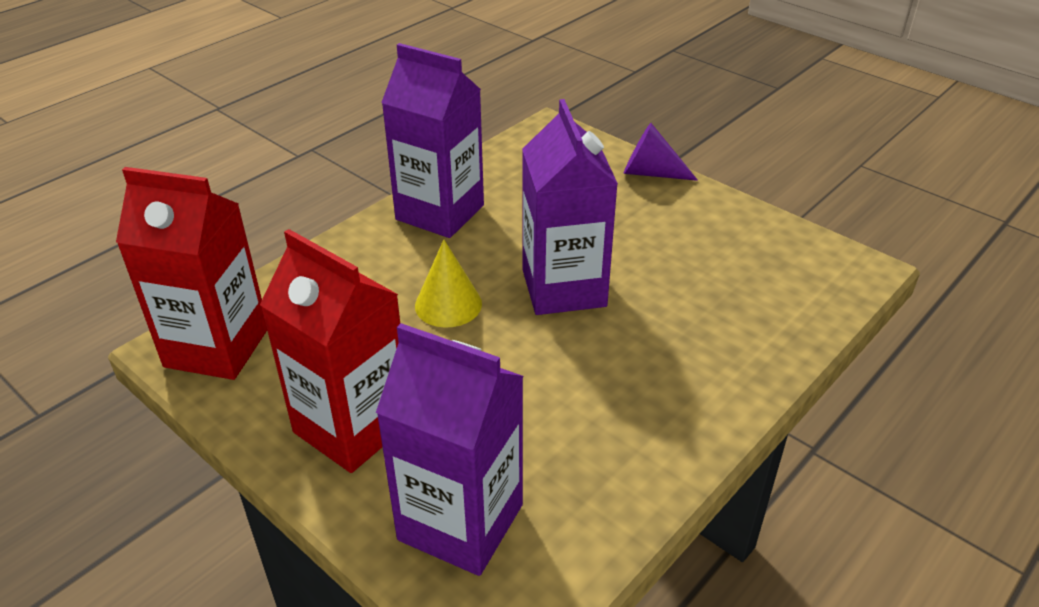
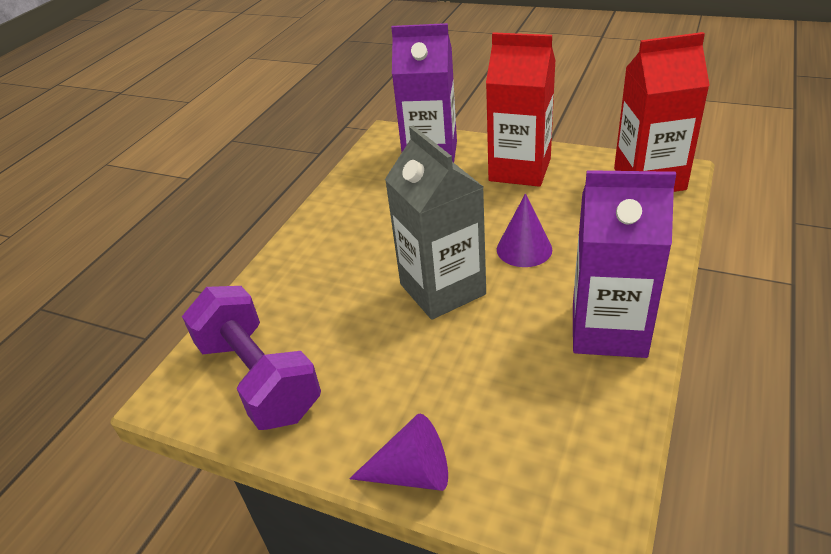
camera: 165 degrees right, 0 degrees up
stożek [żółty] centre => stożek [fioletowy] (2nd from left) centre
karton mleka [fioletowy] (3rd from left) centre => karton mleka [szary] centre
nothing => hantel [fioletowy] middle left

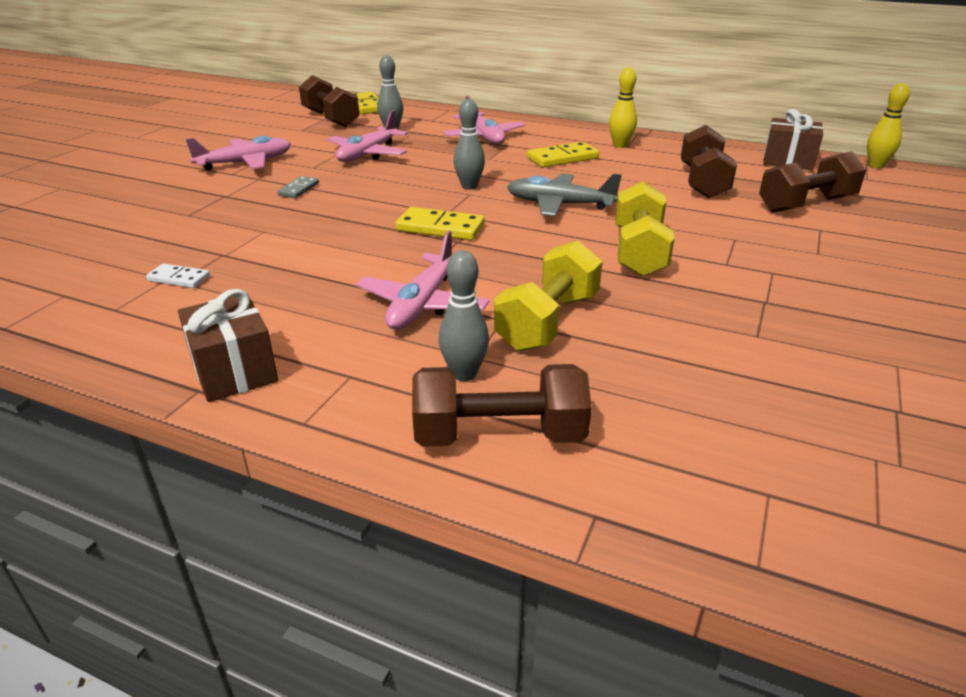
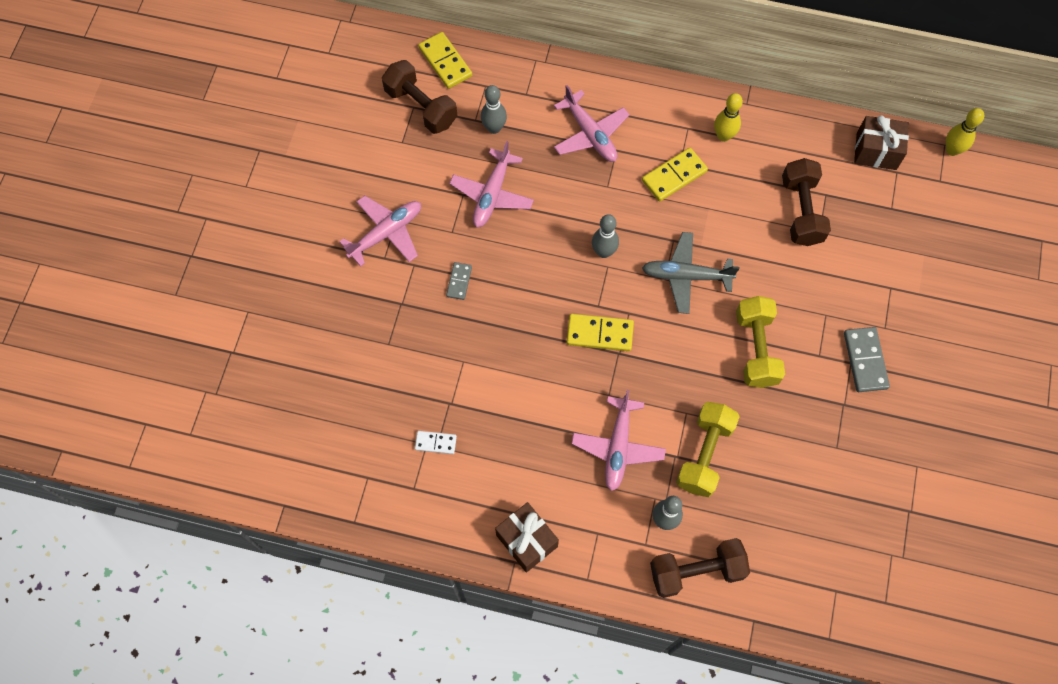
camera: 10 degrees left, 35 degrees up
hantel [brązowy] (4th from left) top right => nothing
nothing => kostka domina [szary] (2nd from left) middle right

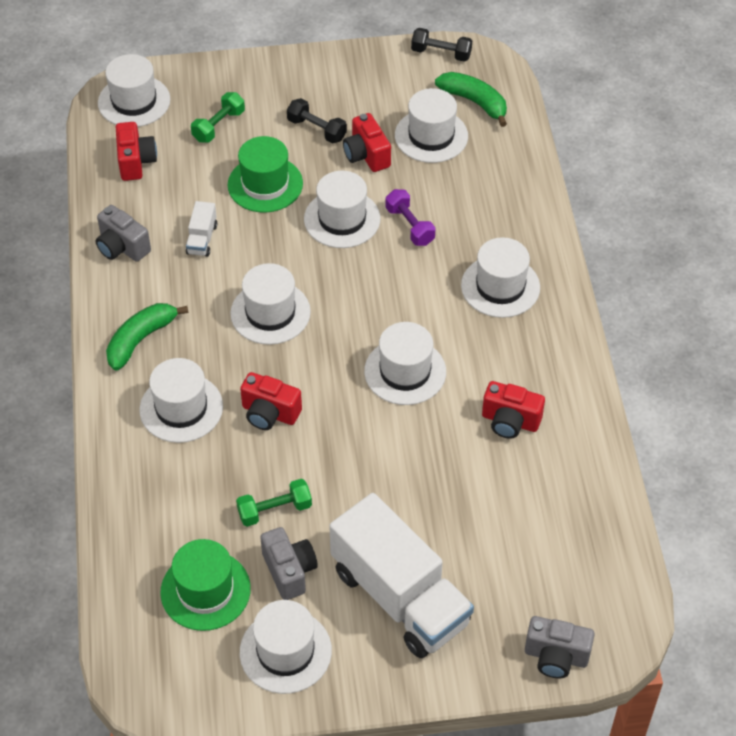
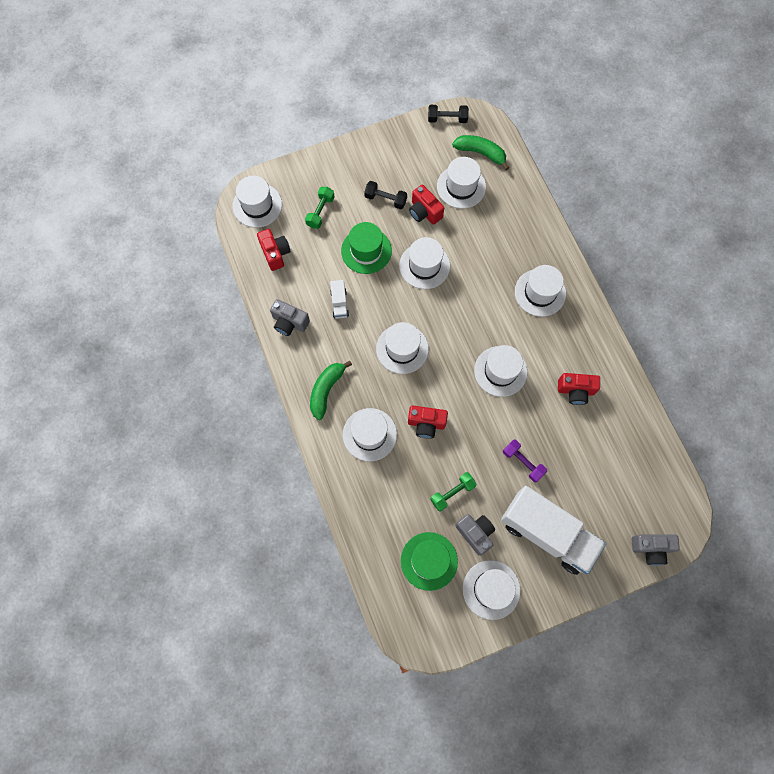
camera: 15 degrees left, 20 degrees up
hantel [fioletowy] top centre => hantel [fioletowy] middle right, move

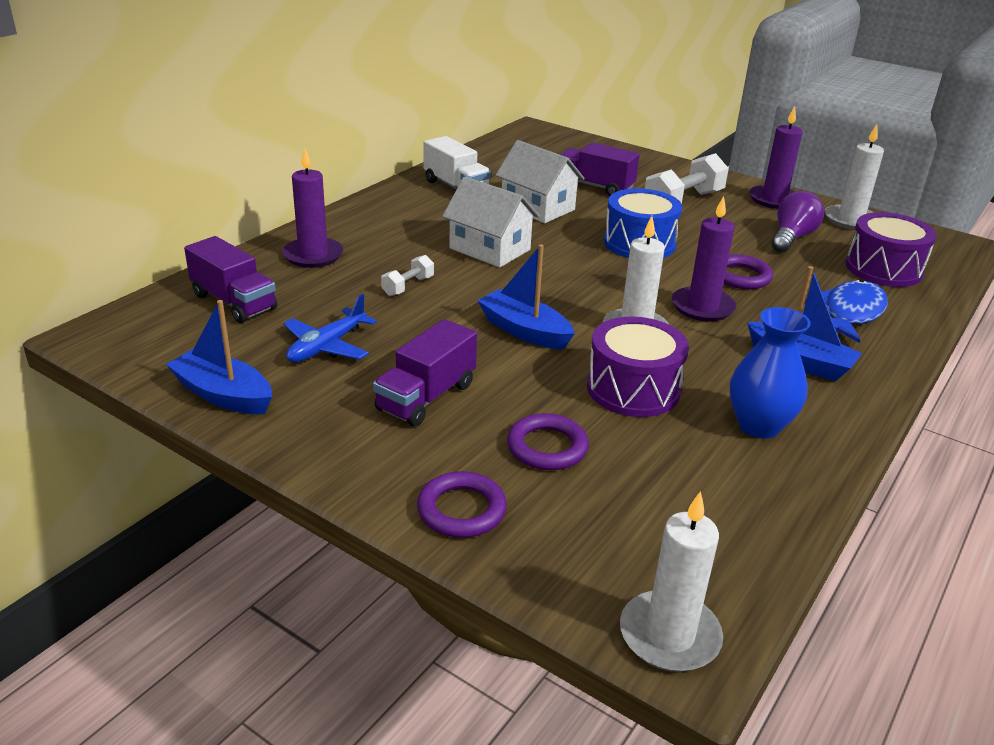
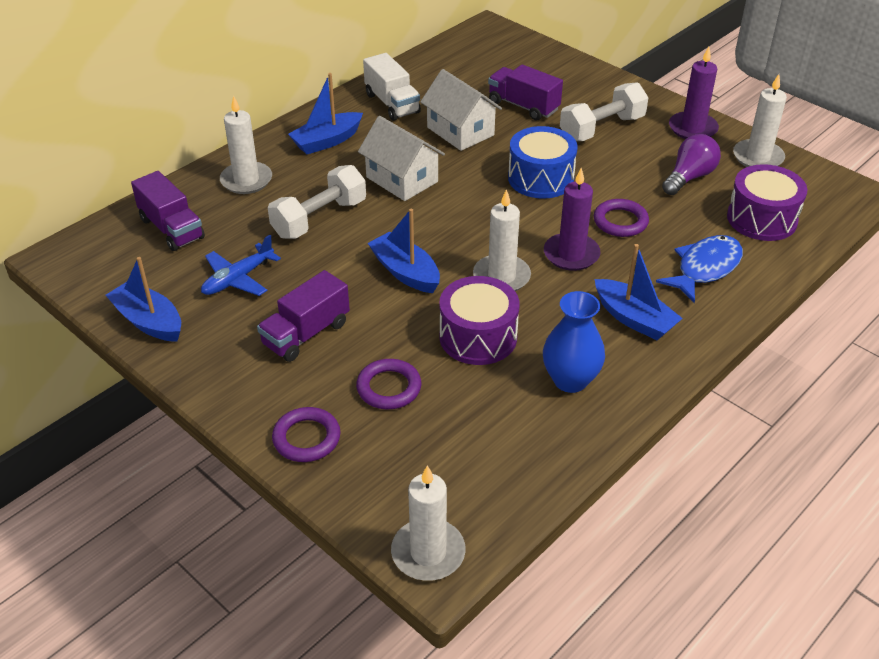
camera: 10 degrees right, 10 degrees up
świeca [fioletowy] (1st from left) top left => świeca [biały] (1st from left) top left
hantel [biały] (1st from left) centre => hantel [biały] (1st from left) top centre, x1.97
nothing => łódka [niebieski] (2nd from left) top centre

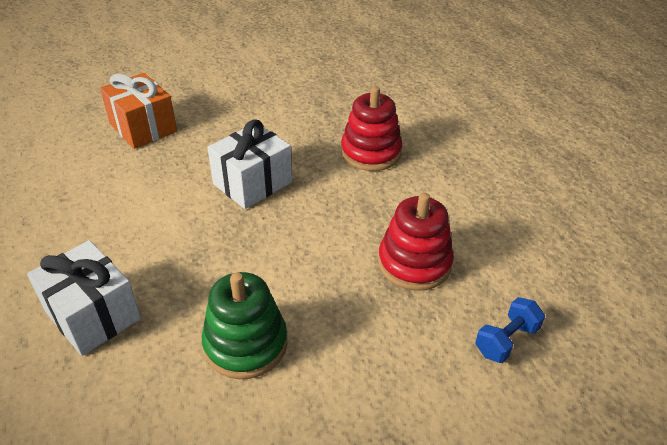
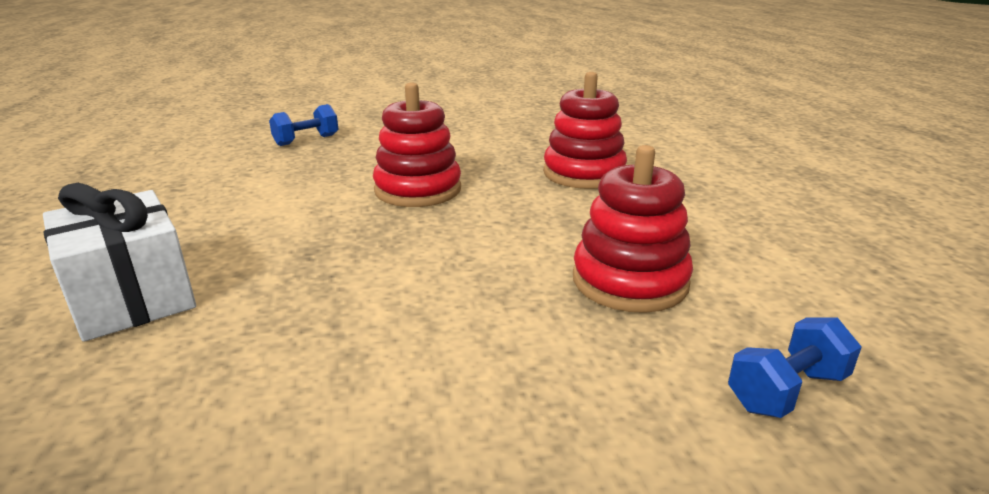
camera: 10 degrees right, 15 degrees down
prezent [pomarańczowy] top left => hantel [niebieski] (1st from left) top left
zabawka nakładanka [zielony] bottom centre => nothing
prezent [biały] (2nd from left) centre => zabawka nakładanka [czerwony] (1st from left) top centre

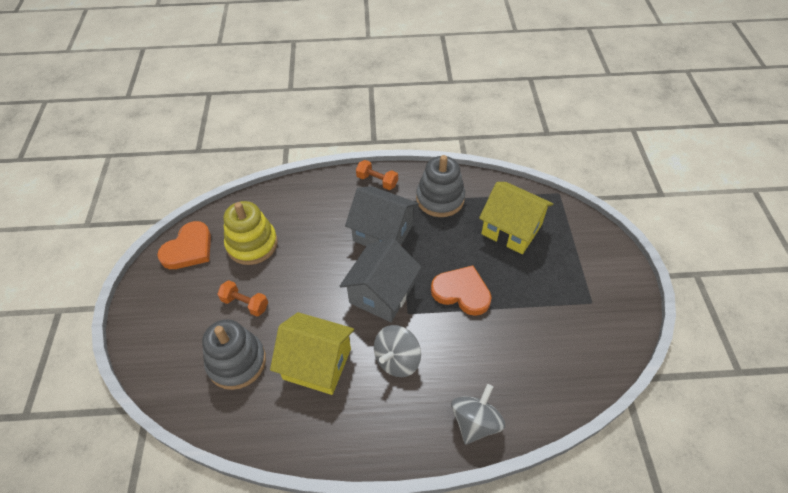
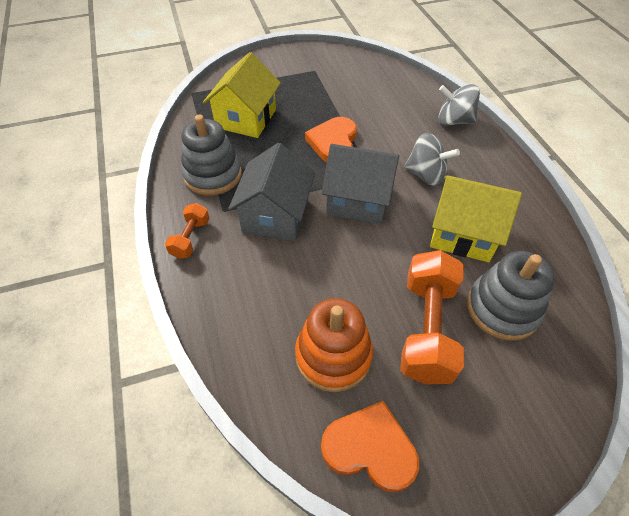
camera: 105 degrees left, 0 degrees up
hantel [pomarańczowy] (1st from left in the first image) middle left => hantel [pomarańczowy] (2nd from left) middle right, x1.93
zabawka nakładanka [żółty] middle left => zabawka nakładanka [pomarańczowy] bottom centre
domek [żółty] (1st from left in the first image) bottom centre => domek [żółty] (2nd from left) middle right, 75 degrees counterclockwise

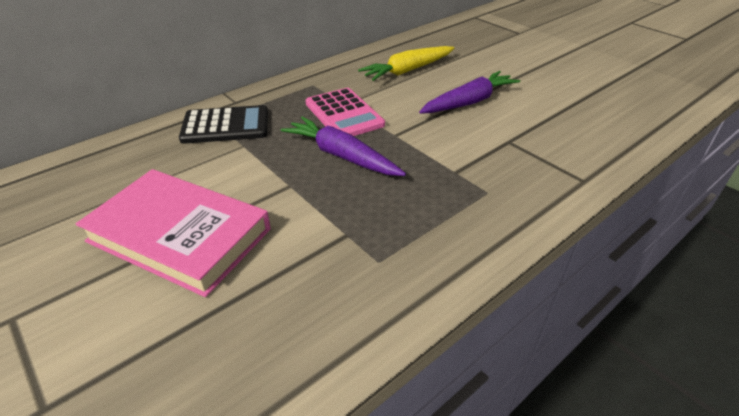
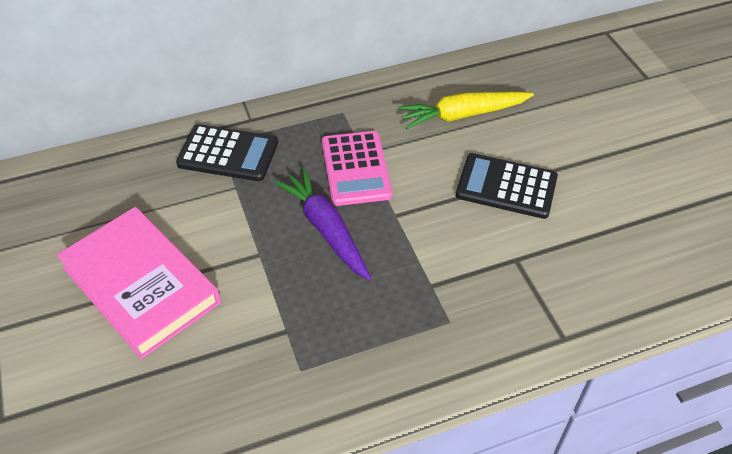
camera: 20 degrees right, 10 degrees up
marchewka [fioletowy] (2nd from left) top centre => kalkulator [czarny] (2nd from left) middle right

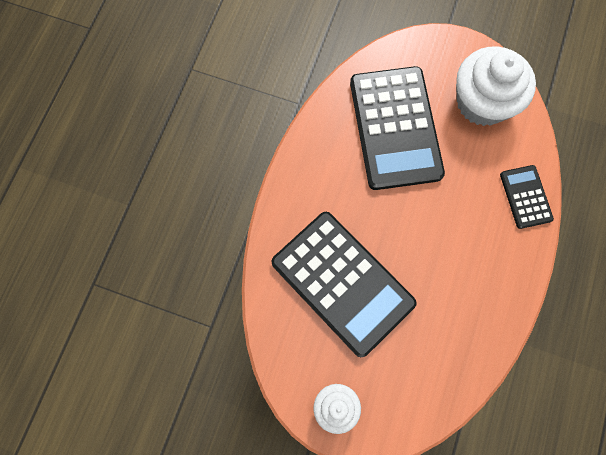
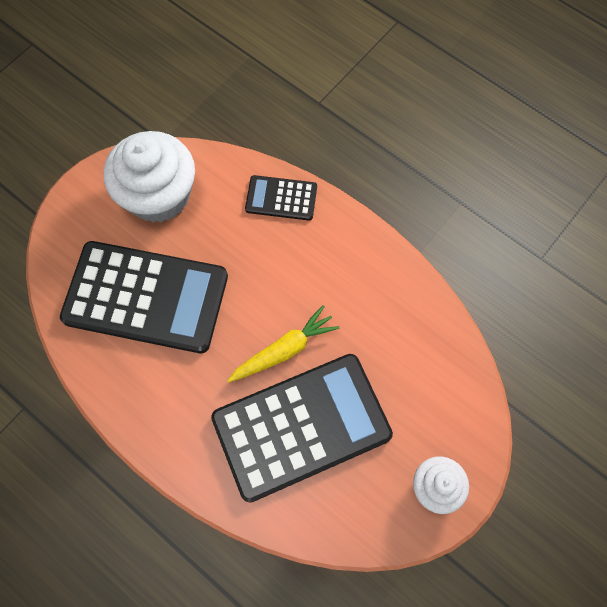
camera: 70 degrees left, 5 degrees down
nothing => marchewka [żółty] centre

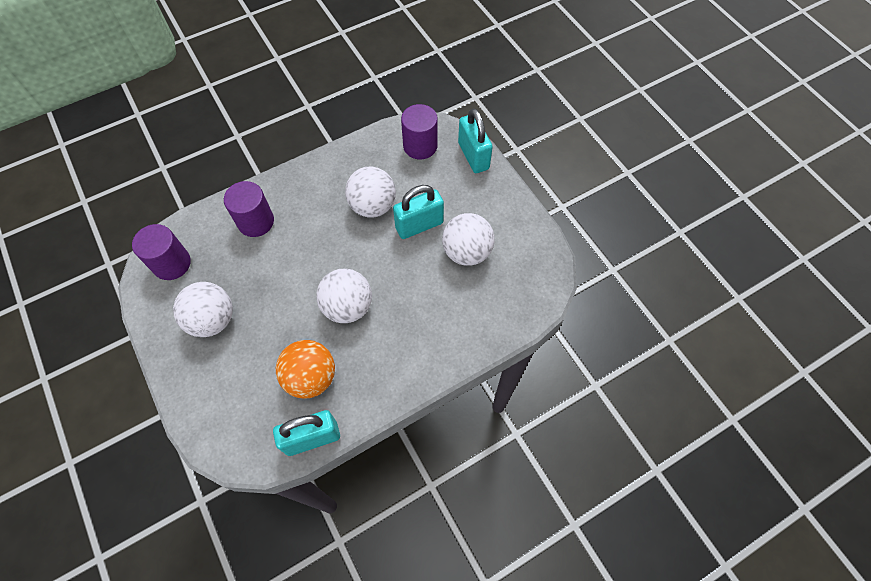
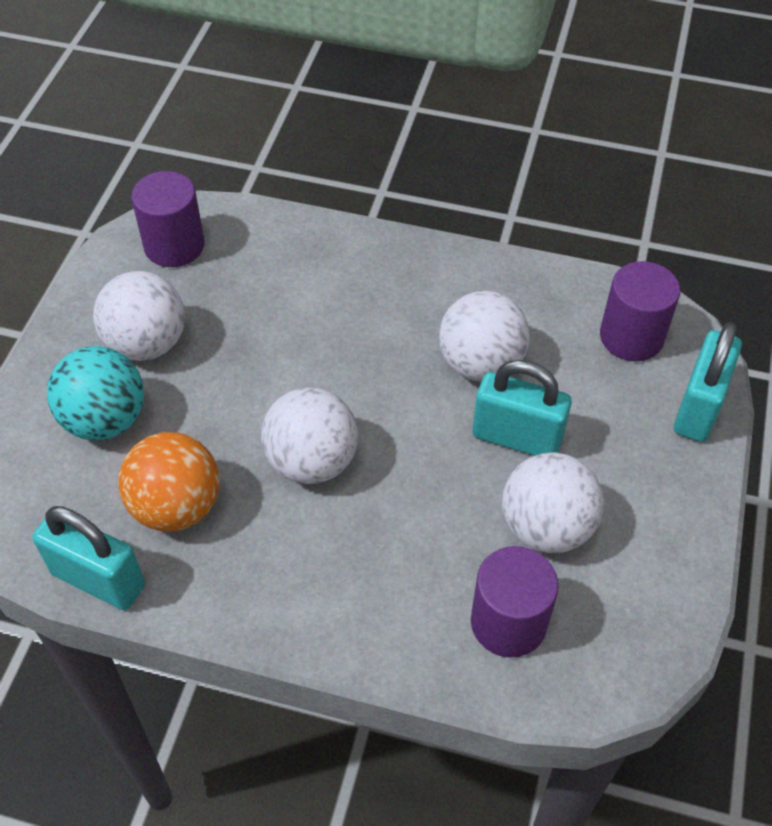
camera: 45 degrees right, 10 degrees down
walec [fioletowy] (2nd from left) middle left => walec [fioletowy] (2nd from left) bottom right, move
nothing => piłka [turkusowy] middle left

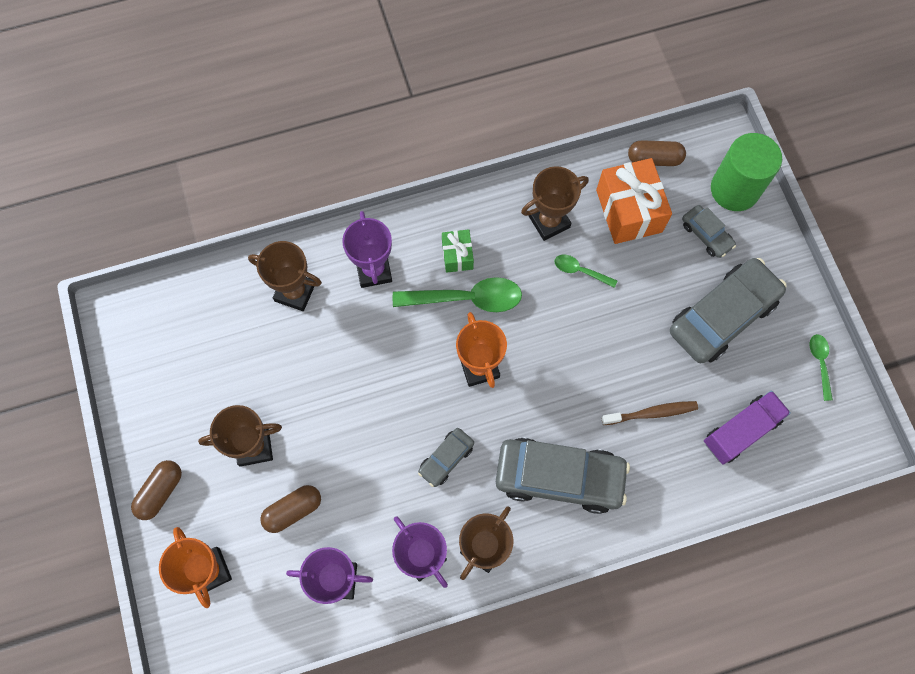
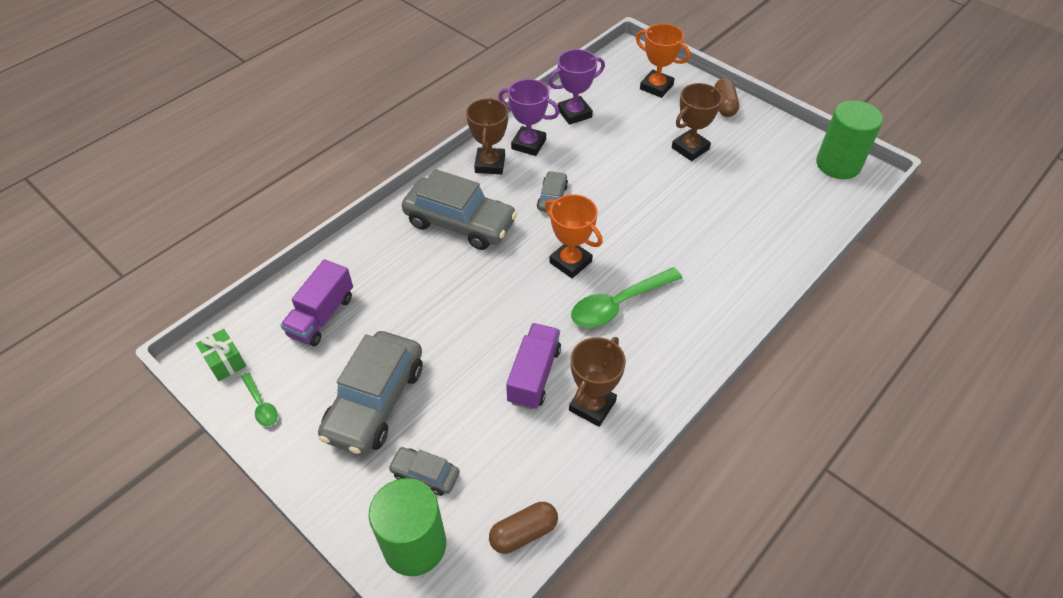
camera: 150 degrees right, 20 degrees down
puchar [brązowy] (2nd from left) middle left => nothing
kapsułka [brązowy] (2nd from left) bottom left => nothing
puchar [fioletowy] (2nd from left) centre => nothing
prezent [zielony] centre => prezent [zielony] middle left, move
samochód [szary] (2nd from left in the first image) bottom centre => samochód [szary] (3rd from left) centre, 135 degrees counterclockwise
łyżka [zielony] (2nd from left) centre => ciężarówka [fioletowy] (2nd from left) centre
prezent [pomarańczowy] top right => nothing
szczoteczka do zębów [brązowy] middle right => nothing
nothing => walec [zielony] (2nd from left) top right

